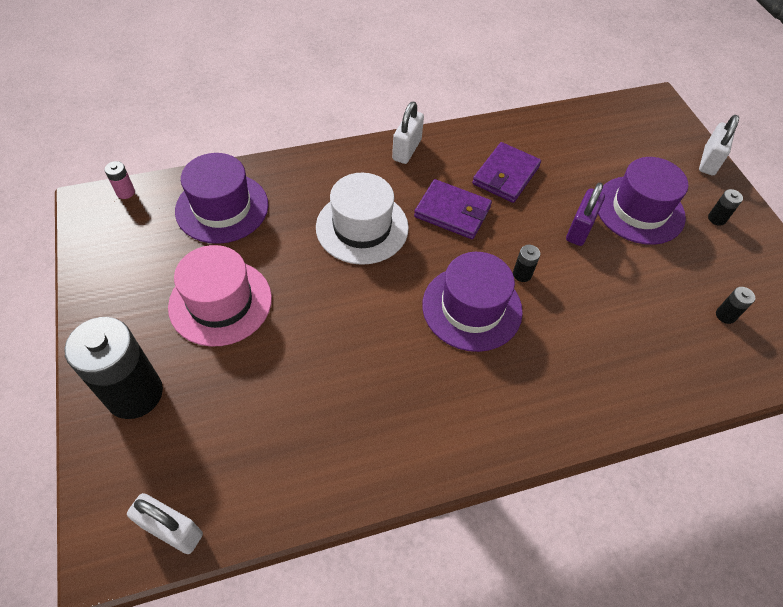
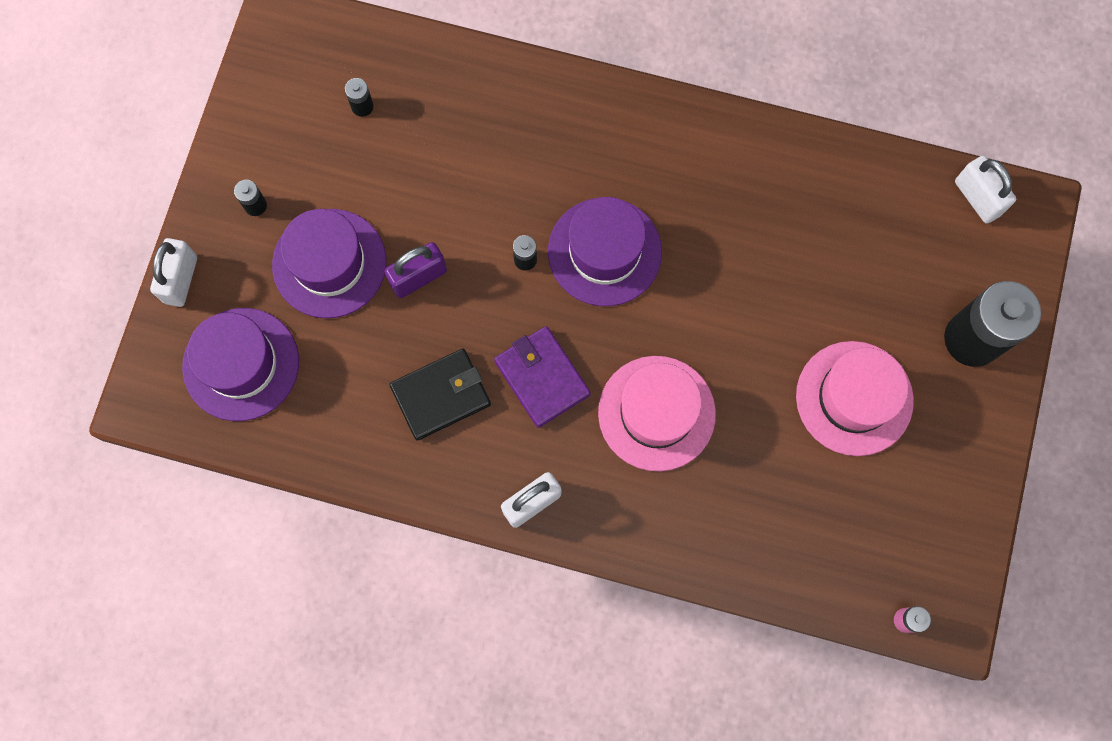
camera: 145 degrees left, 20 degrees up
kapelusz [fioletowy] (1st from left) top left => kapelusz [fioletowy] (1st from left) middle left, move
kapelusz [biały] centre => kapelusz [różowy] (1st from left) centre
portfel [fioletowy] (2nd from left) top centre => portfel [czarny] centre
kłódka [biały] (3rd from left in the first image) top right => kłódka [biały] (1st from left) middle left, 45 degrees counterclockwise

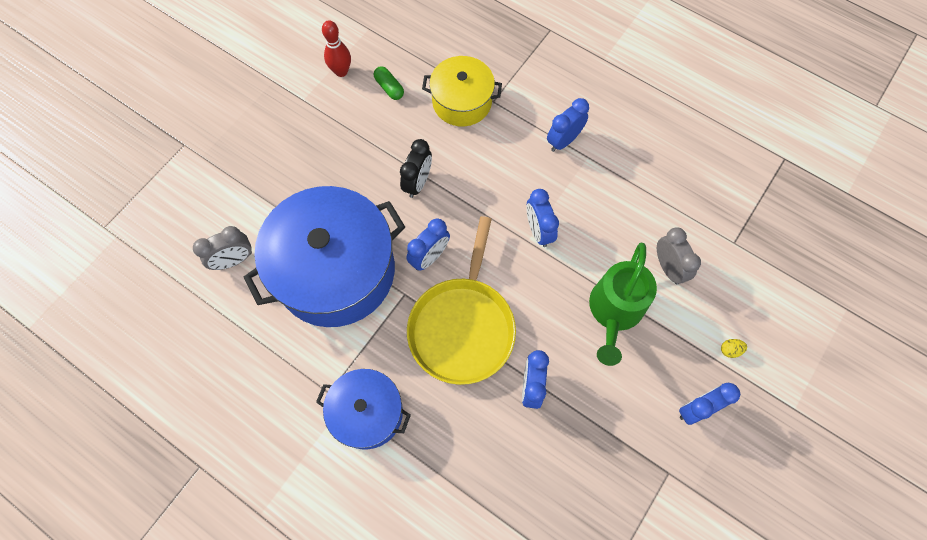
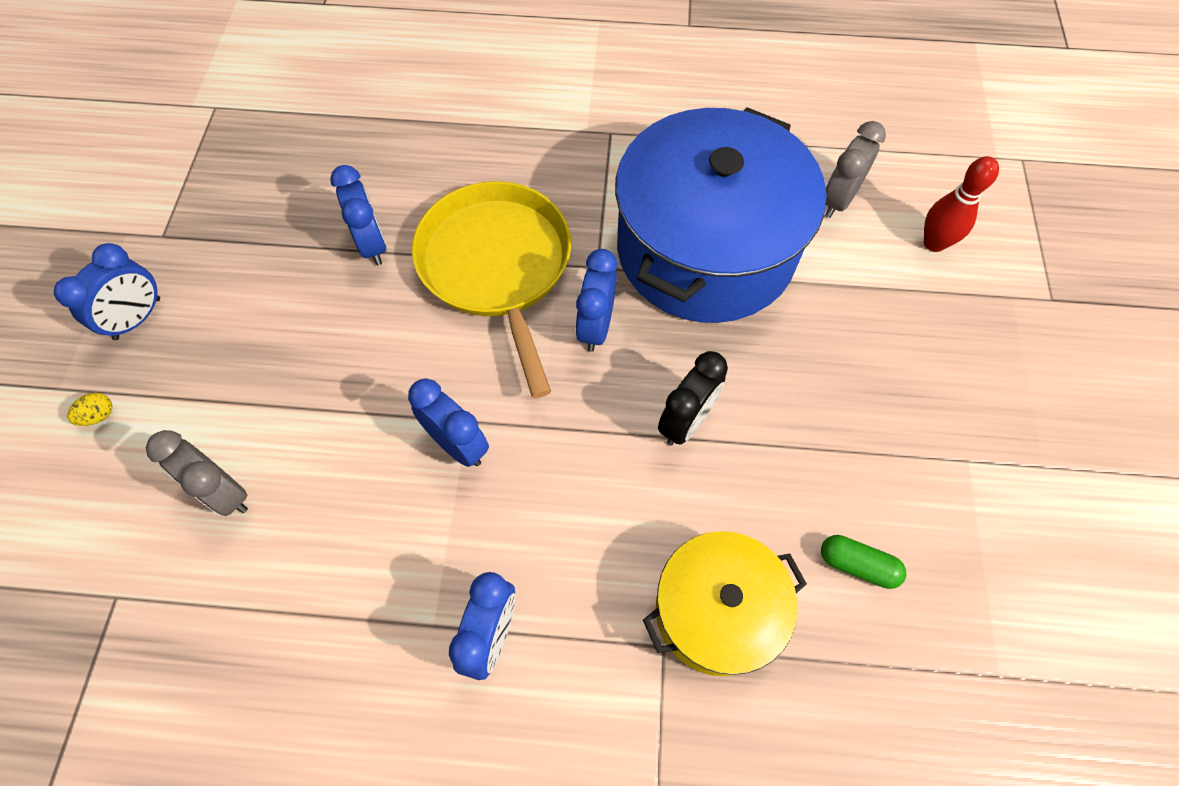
camera: 150 degrees right, 5 degrees down
garnek [niebieski] (2nd from left) bottom centre => nothing
kręgiel [czerwony] top centre => kręgiel [czerwony] top right, move
budzik [czarny] top centre => budzik [czarny] centre, 135 degrees counterclockwise
konewka [zielony] middle right => nothing

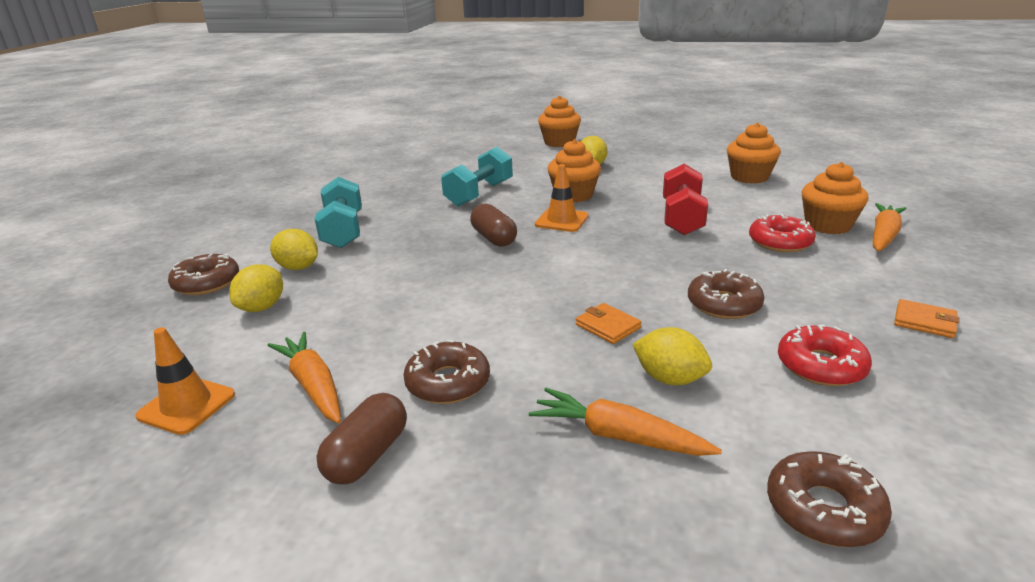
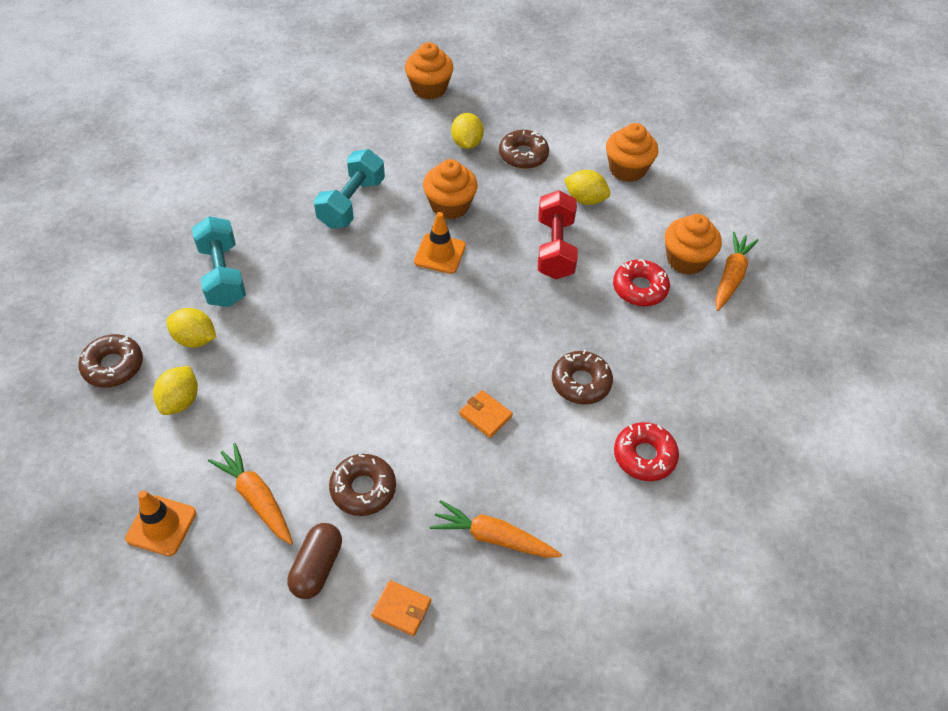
camera: 10 degrees left, 25 degrees up
kapsułka [brązowy] (2nd from left) centre => nothing
cytryna [żółty] (4th from left) centre => cytryna [żółty] (4th from left) top centre, move
donut [brązowy] (4th from left in the first image) bottom right => donut [brązowy] (3rd from left) top centre, move
portfel [pomarańczowy] (2nd from left in the first image) middle right => portfel [pomarańczowy] (1st from left) bottom centre, move

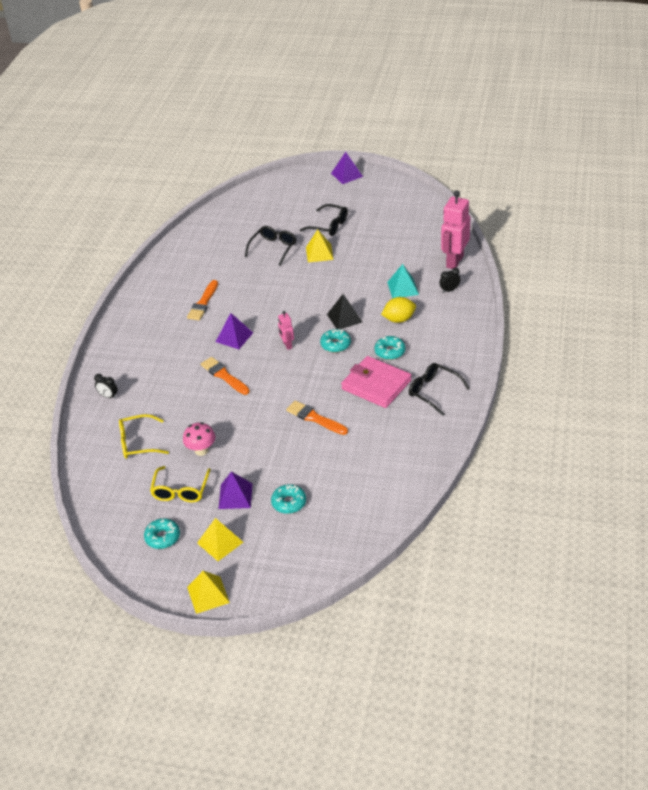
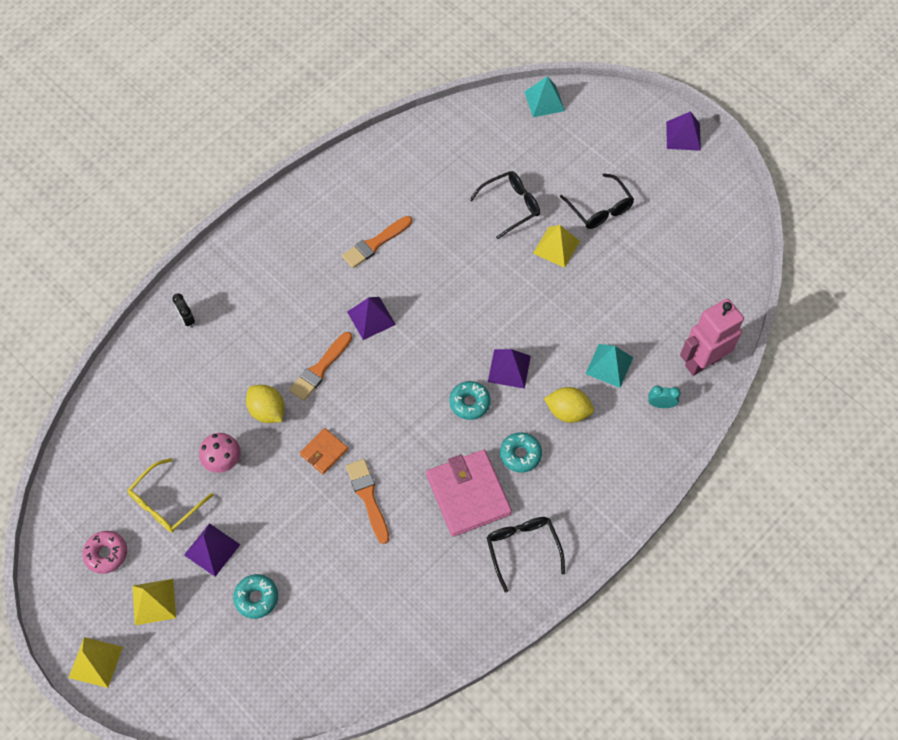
camera: 30 degrees right, 20 degrees up
okulary [żółty] (1st from left) middle left => nothing
donut [turkusowy] (1st from left) bottom left => donut [różowy] bottom left
pędzel [pomarańczowy] (2nd from left in the first image) centre => pędzel [pomarańczowy] (1st from left) centre, 135 degrees counterclockwise
robot [różowy] (1st from left) centre => nothing
piramida [czarny] centre => piramida [fioletowy] (3rd from left) centre
budzik [czarny] (2nd from left) middle right => budzik [turkusowy] middle right
nothing => cytryna [żółty] (1st from left) middle left
nothing => portfel [pomarańczowy] centre
nothing => piramida [turkusowy] (1st from left) top centre

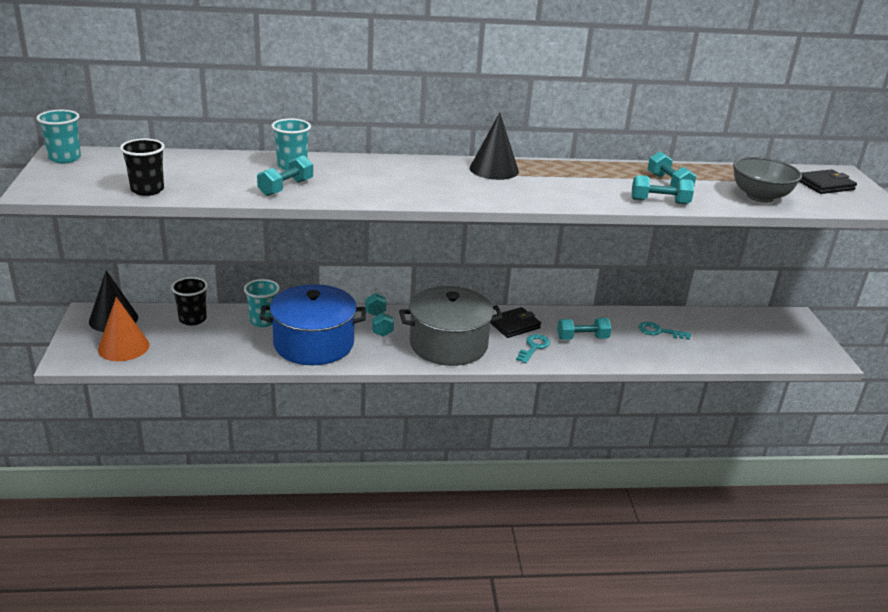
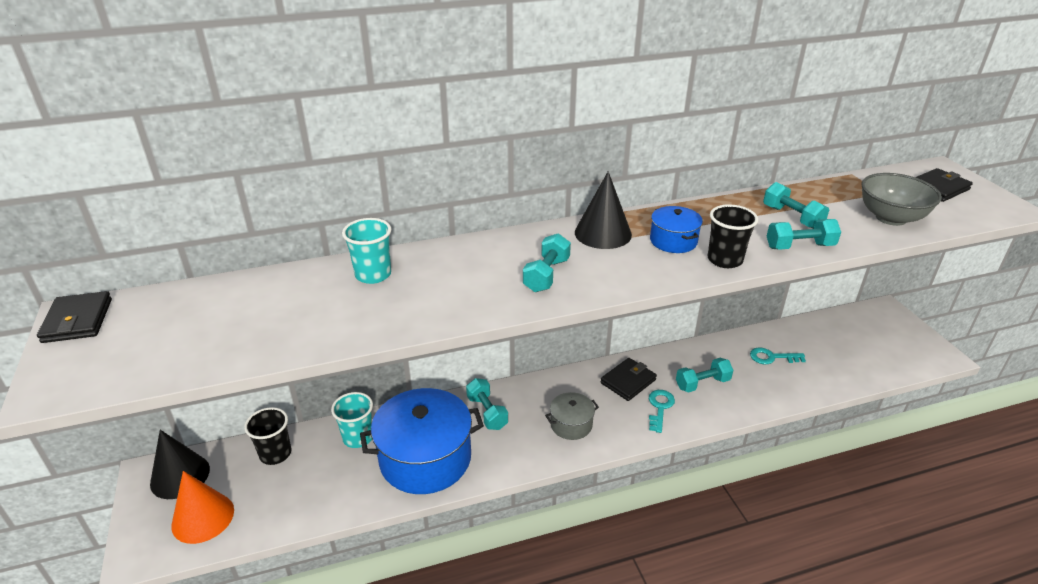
camera: 10 degrees left, 5 degrees up
szklanka [turkusowy] (1st from left) top left => portfel [czarny] (1st from left) middle left
szklanka [czarny] (1st from left in the first image) top left => szklanka [czarny] (2nd from left) middle right, move
hantel [turkusowy] (1st from left in the first image) top left => hantel [turkusowy] (2nd from left) centre, move
garnek [szary] centre => garnek [szary] bottom centre, x0.48
nothing => garnek [niebieski] (2nd from left) centre

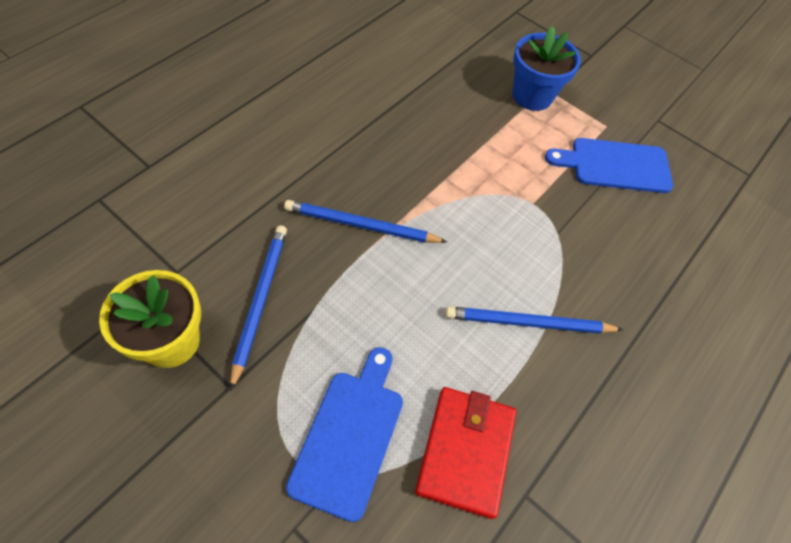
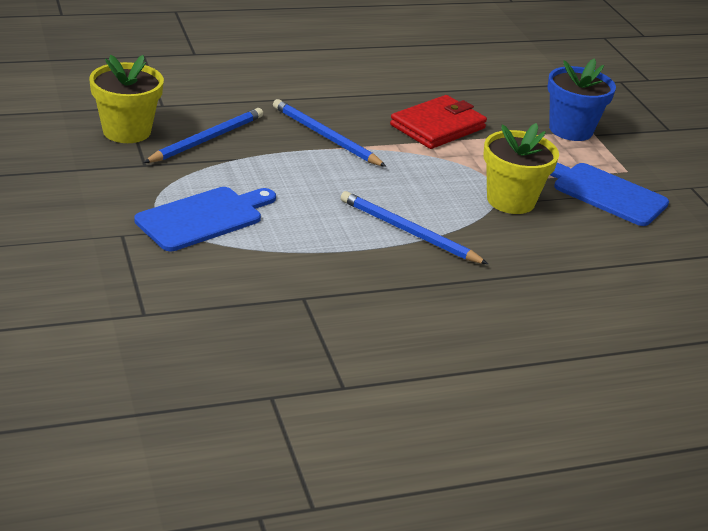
camera: 35 degrees right, 25 degrees down
portfel [czerwony] bottom centre => portfel [czerwony] top centre, move
nothing => doniczka [żółty] (2nd from left) top right

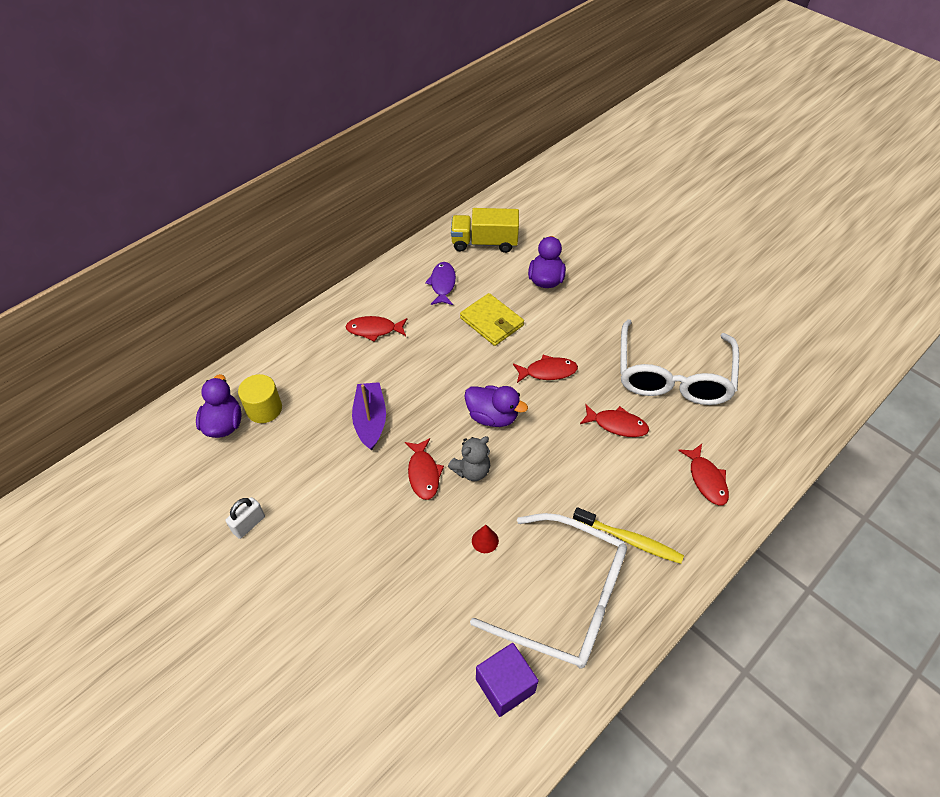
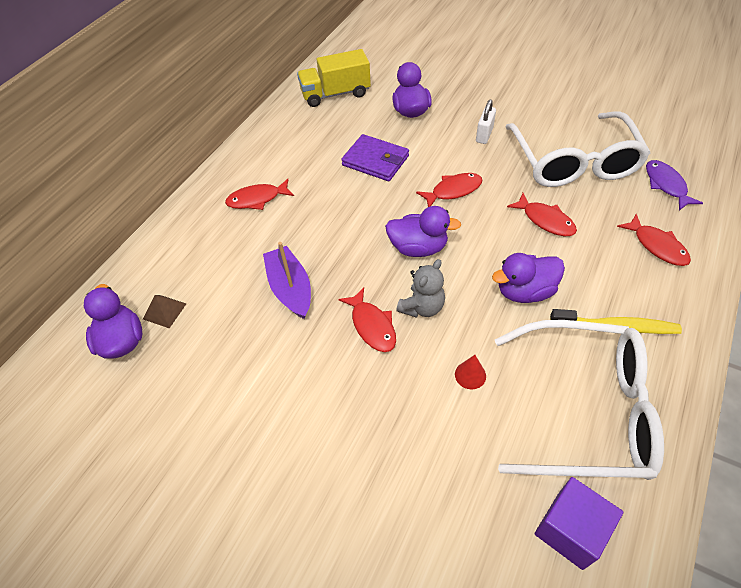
camera: 15 degrees left, 0 degrees up
kłódka [biały] middle left => kłódka [biały] top centre, move
walec [żółty] middle left => piramida [brązowy] middle left
ryba [fioletowy] centre => ryba [fioletowy] top right, move
portfel [żółty] centre => portfel [fioletowy] top centre
ryba [czerwony] (4th from left) centre => ryba [czerwony] (4th from left) middle right, 45 degrees clockwise
nothing => kaczka [fioletowy] (4th from left) middle right

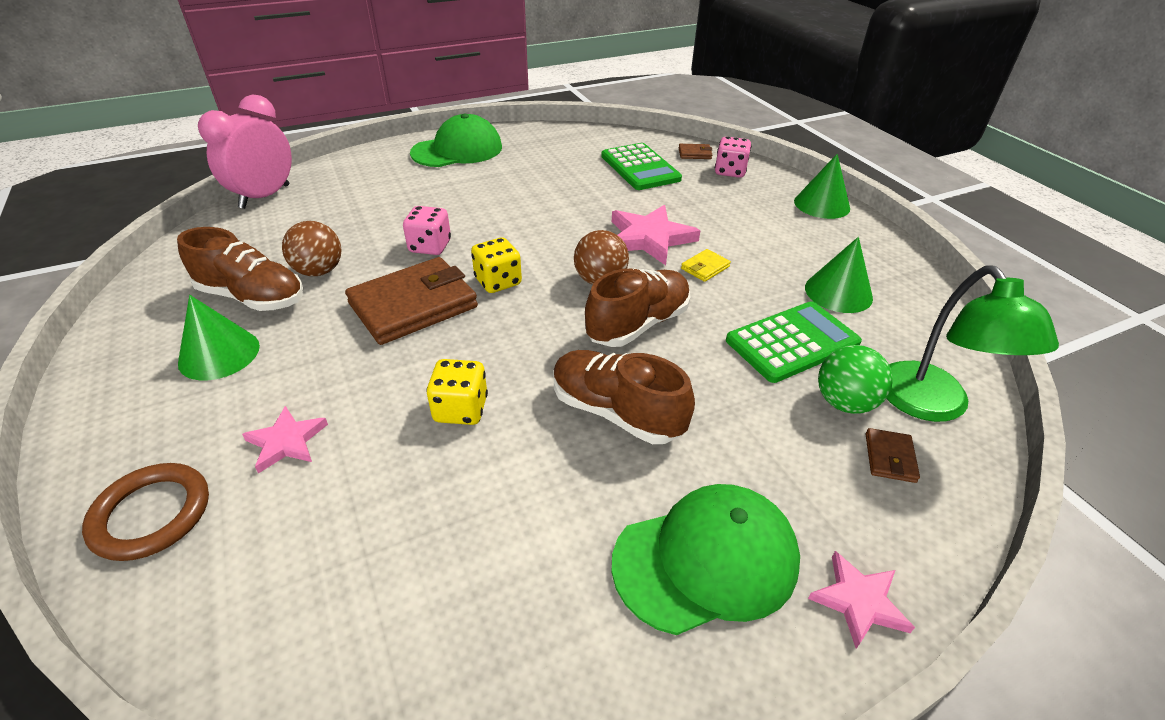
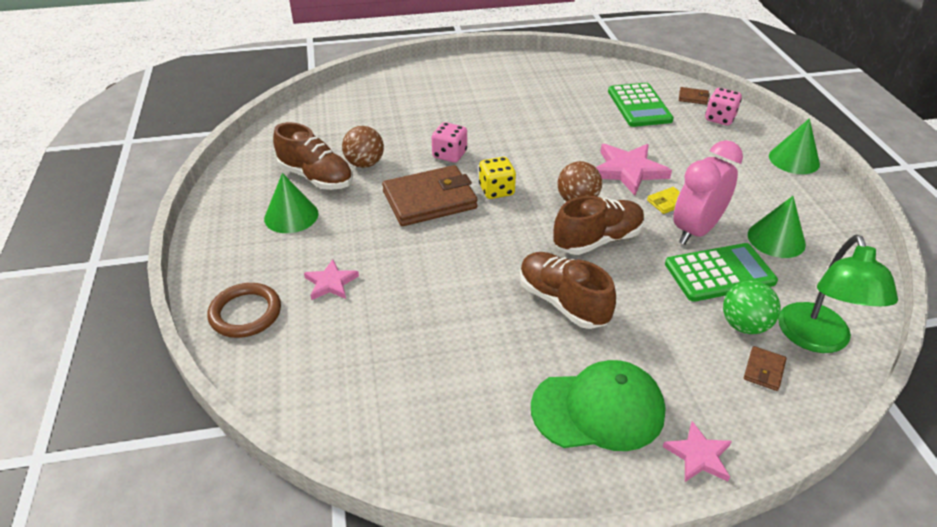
camera: 15 degrees right, 0 degrees up
budzik [różowy] top left => budzik [różowy] middle right, move
czapka [zielony] (1st from left) top centre => nothing
kostka do gry [żółty] (1st from left) centre => nothing

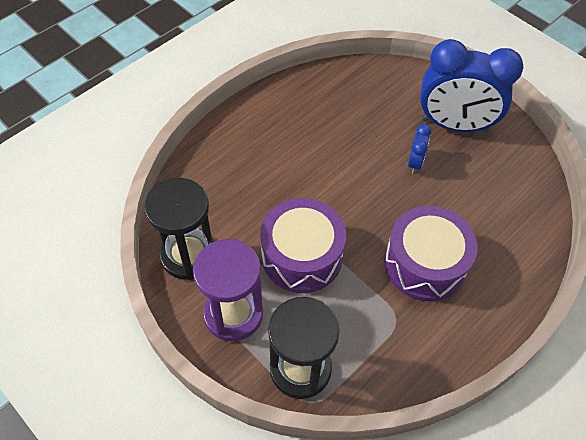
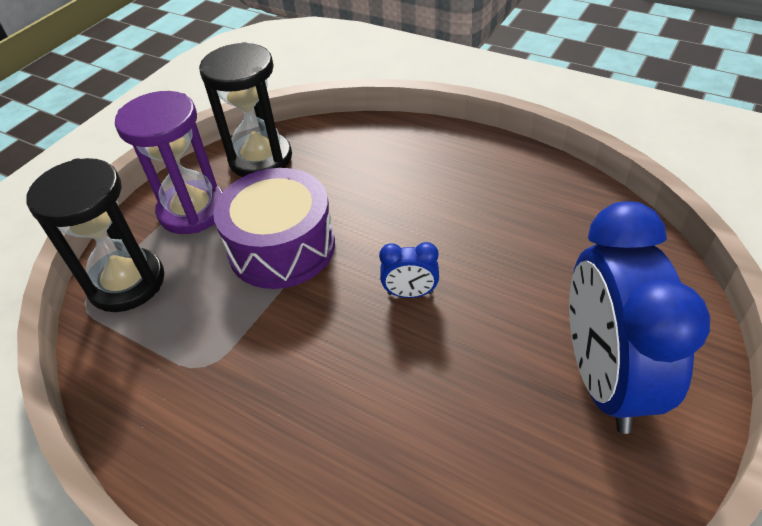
camera: 80 degrees right, 10 degrees down
bęben [fioletowy] (2nd from left) middle right => nothing
budzik [niebieski] (1st from left) middle right => budzik [niebieski] (1st from left) centre, move

